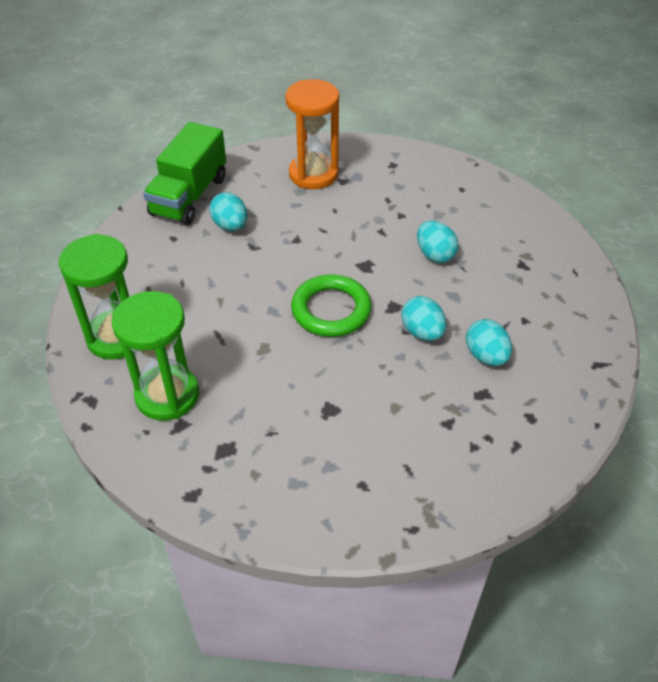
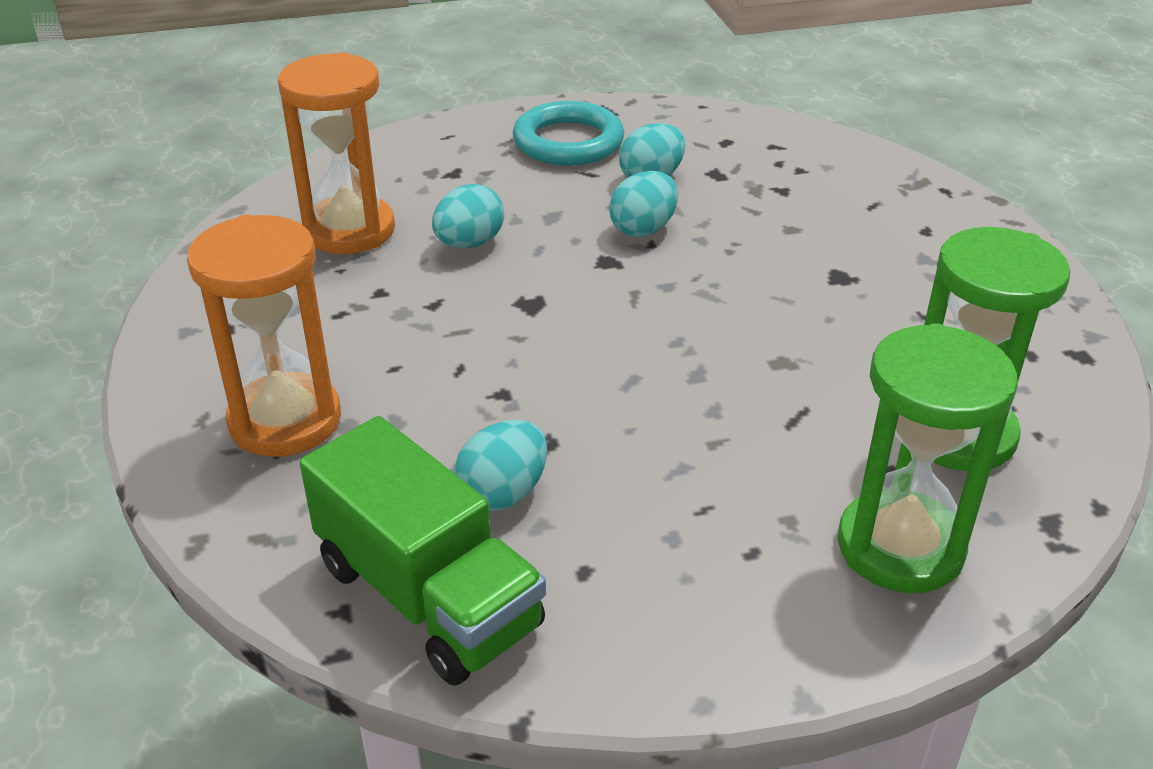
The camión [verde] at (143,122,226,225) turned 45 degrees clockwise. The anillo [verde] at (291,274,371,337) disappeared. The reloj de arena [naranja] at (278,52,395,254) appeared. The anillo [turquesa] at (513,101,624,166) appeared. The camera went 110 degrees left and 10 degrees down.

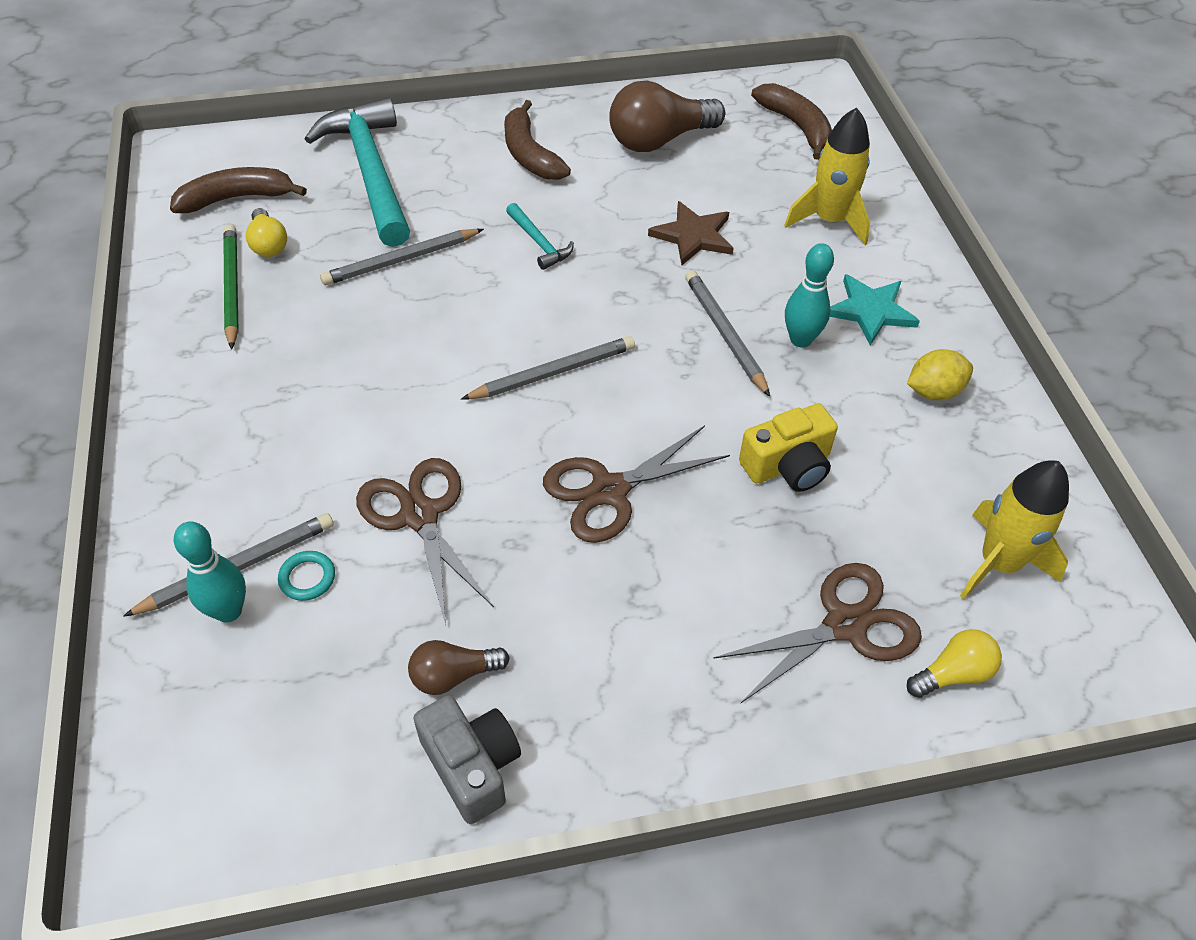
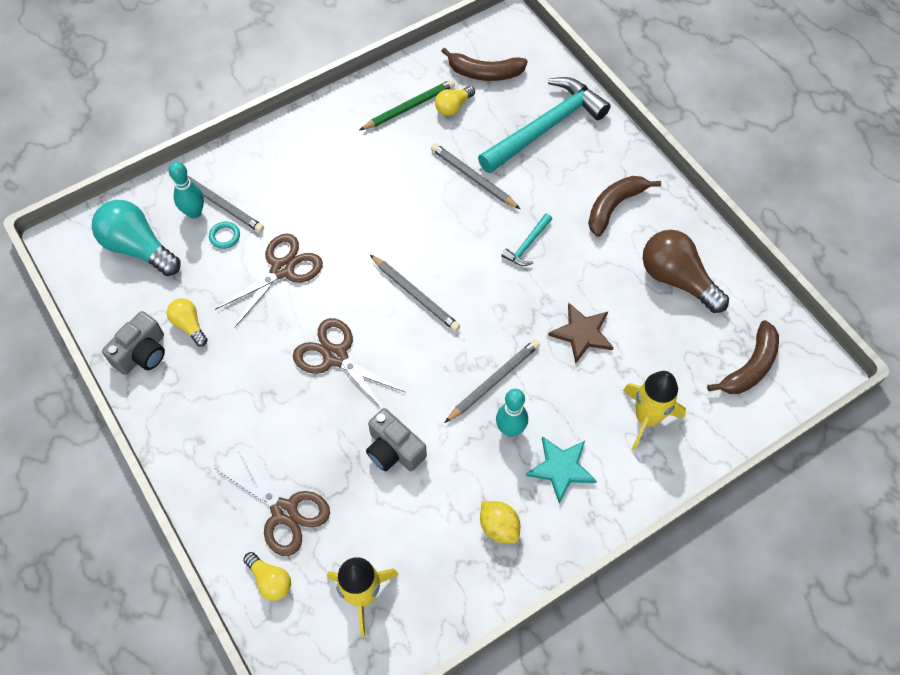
The plátano [marrón] at (170,167,307,213) turned 135 degrees clockwise. The cámara [amarillo] at (739,403,838,492) became the cámara [gris] at (366,408,427,471). The bombilla [marrón] at (408,640,510,695) became the bombilla [amarillo] at (167,298,207,347). The bombilla [turquesa] at (92,200,180,276) appeared. The camera went 70 degrees right and 10 degrees up.

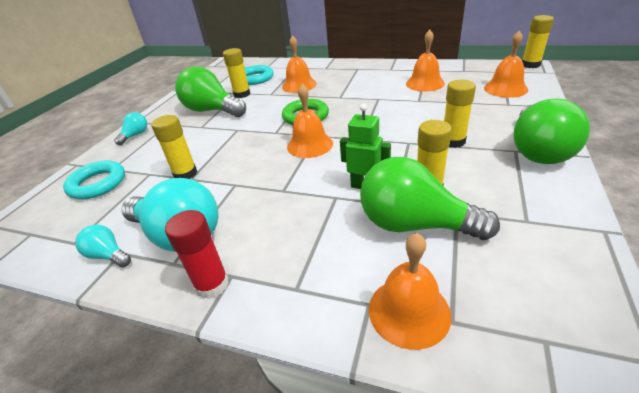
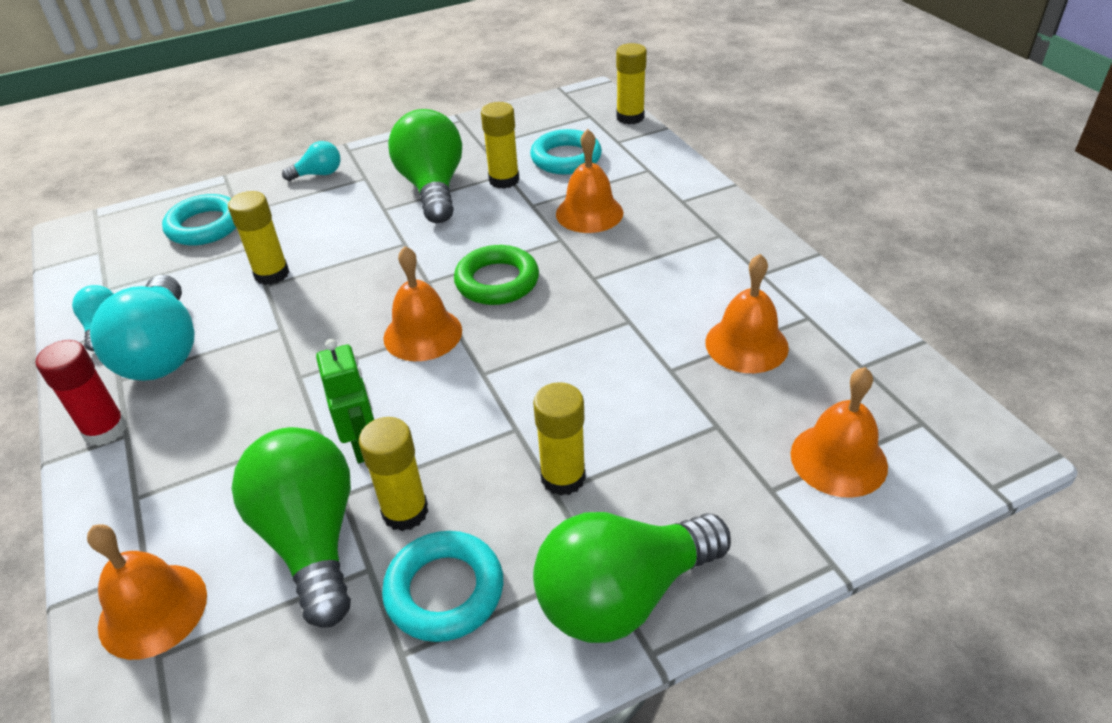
The barra de pegamento [amarillo] moved from (522,15,554,68) to (616,43,647,125). The anillo [turquesa] at (382,531,503,642) appeared. The camera went 45 degrees right and 5 degrees up.

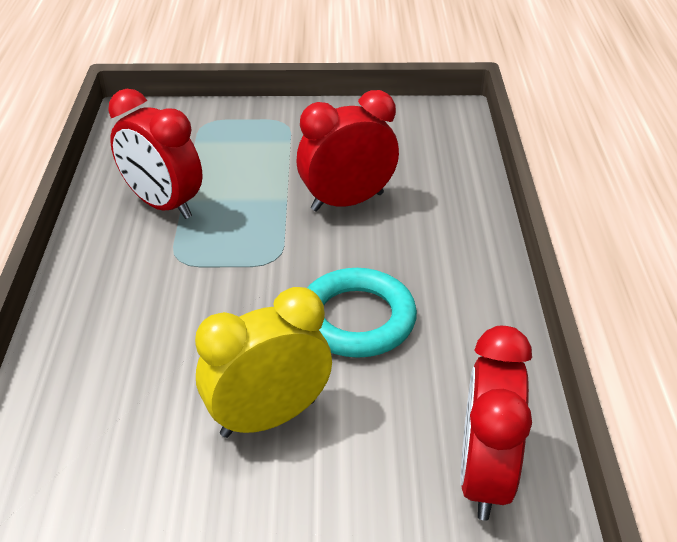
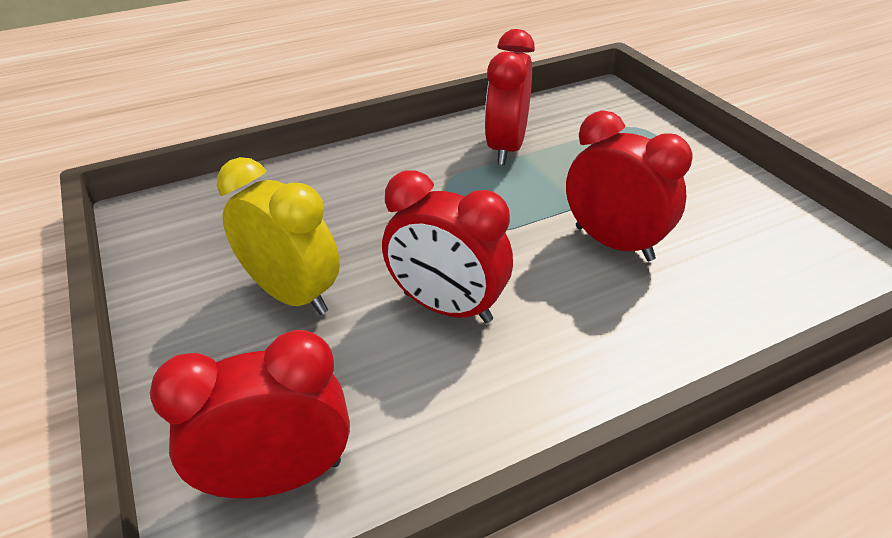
The anillo [turquesa] at (307,268,417,358) was replaced by the despertador [rojo] at (382,170,513,323). The camera went 65 degrees right and 0 degrees up.

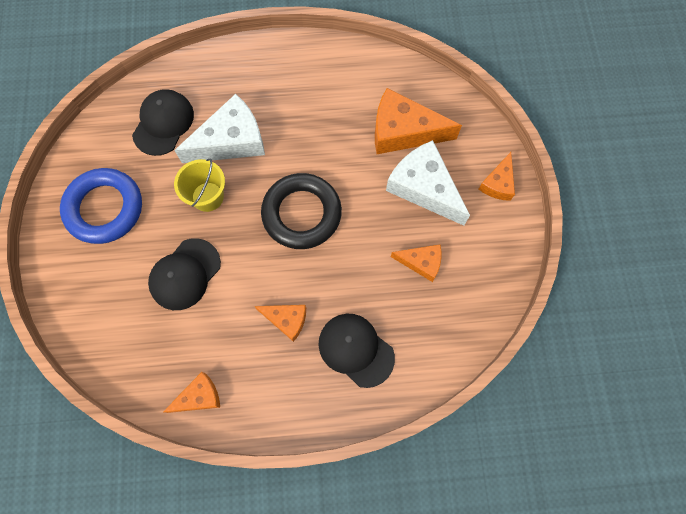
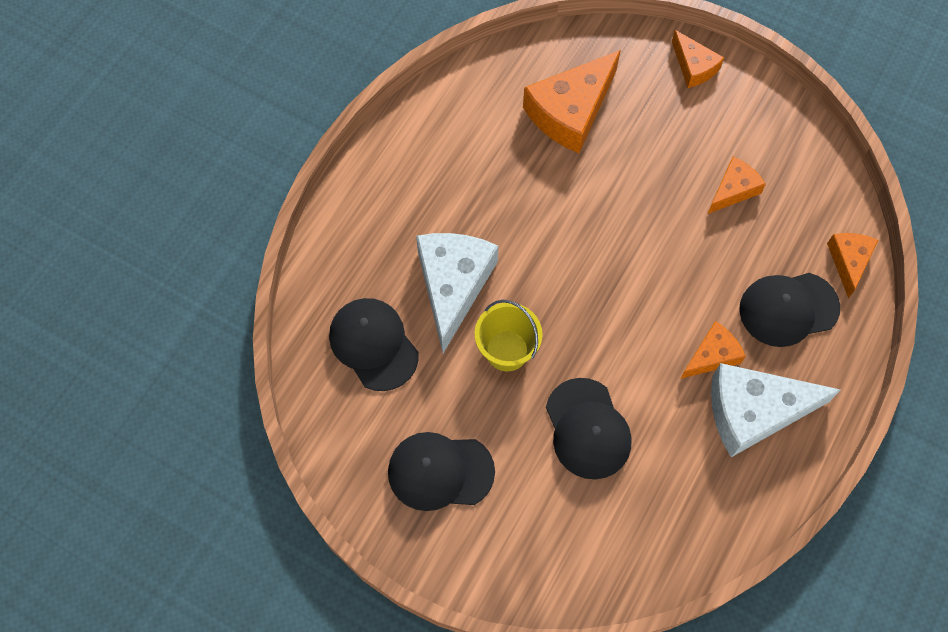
The queso [blanco] moved from (386,140,470,226) to (711,363,841,457). The anillo [azul] at (60,168,142,244) was replaced by the gorra [negro] at (388,432,495,511). The anillo [negro] at (261,173,342,249) disappeared. The queso [naranja] moved from (163,372,220,413) to (827,233,878,298). The camera went 55 degrees left and 5 degrees down.

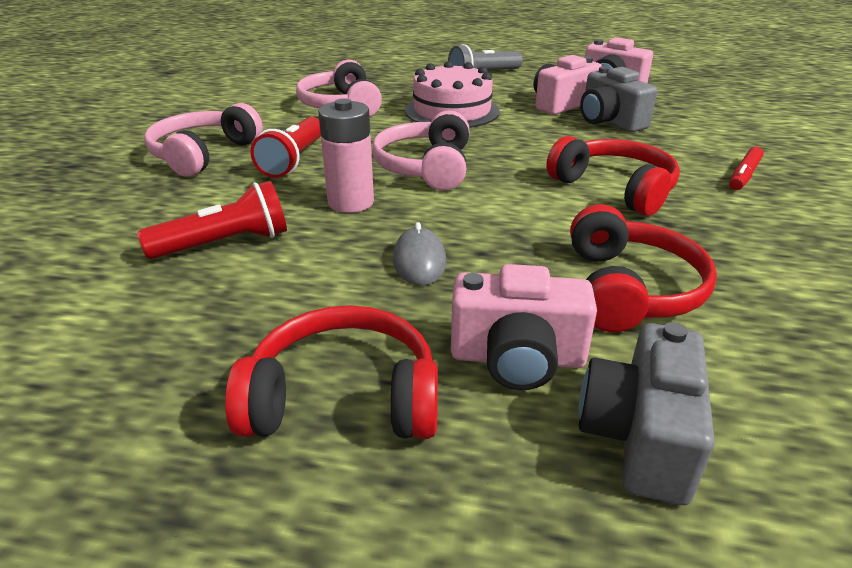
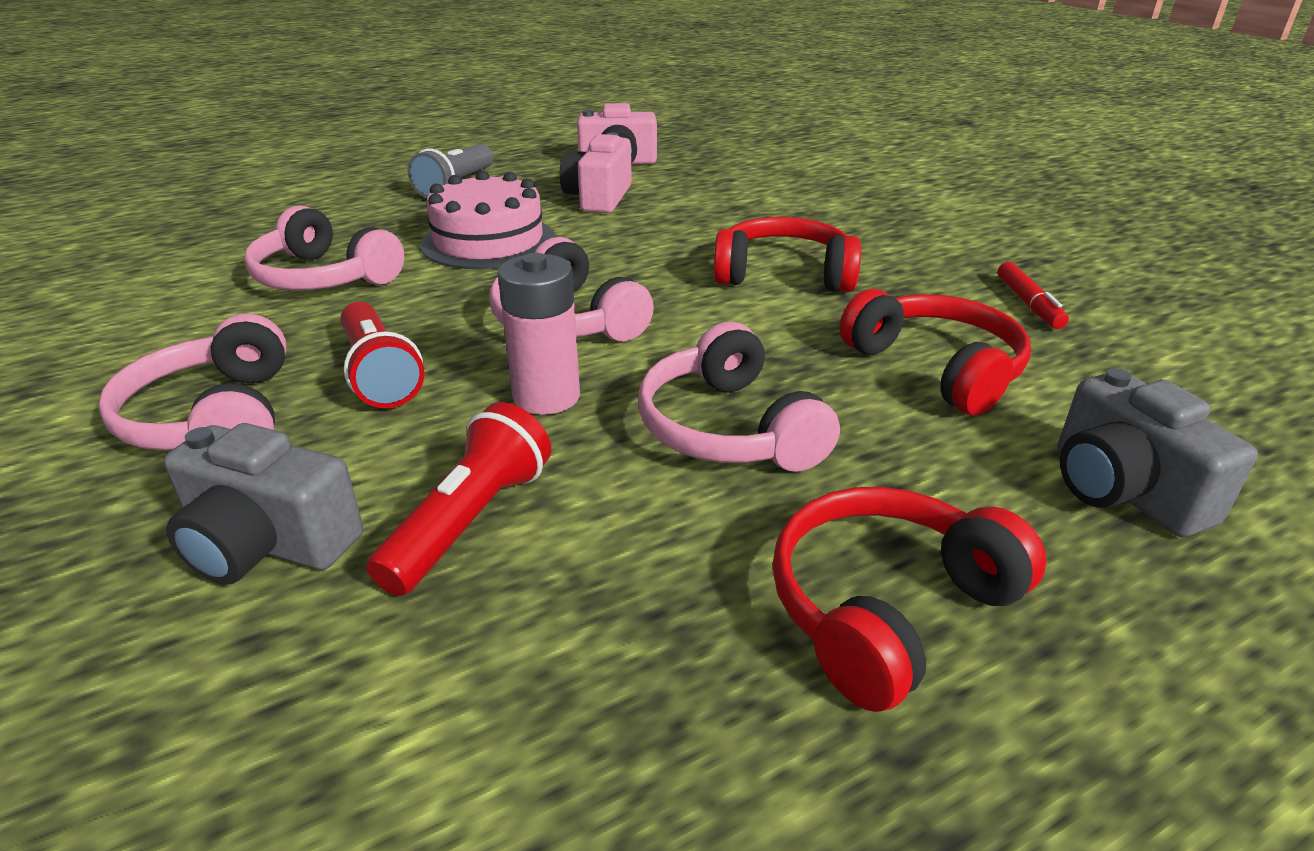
The cámara [gris] moved from (580,67,657,132) to (164,423,363,585). The rotulador [rojo] moved from (729,147,764,190) to (997,262,1069,329). The ratón [gris] at (393,222,446,286) was replaced by the auriculares [rosa] at (638,322,840,472). The cámara [rosa] at (451,264,597,390) disappeared. The camera went 40 degrees left and 0 degrees up.

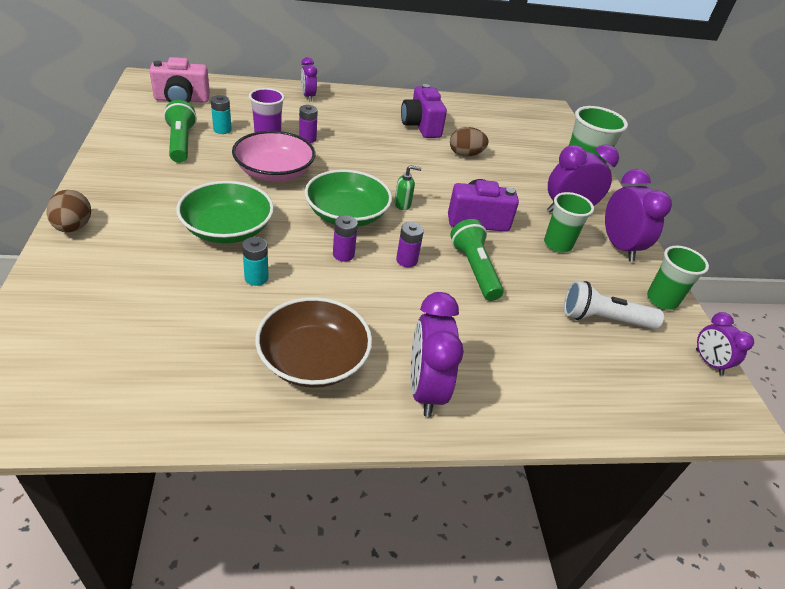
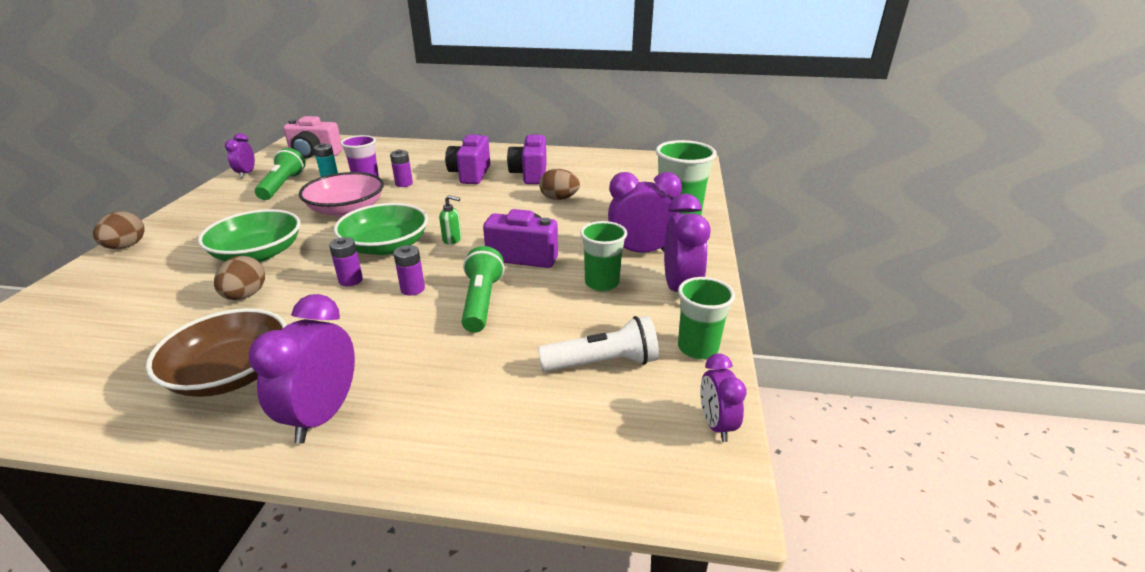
The despertador [morado] moved from (301,57,317,102) to (225,133,255,178). The pila [turquesa] at (242,237,269,286) was replaced by the huevo [marrón] at (214,256,265,300). The lámpara de mano [blanco] at (564,280,664,329) turned 150 degrees clockwise. The cámara [morado] at (445,133,490,184) appeared. The camera went 20 degrees right and 10 degrees down.

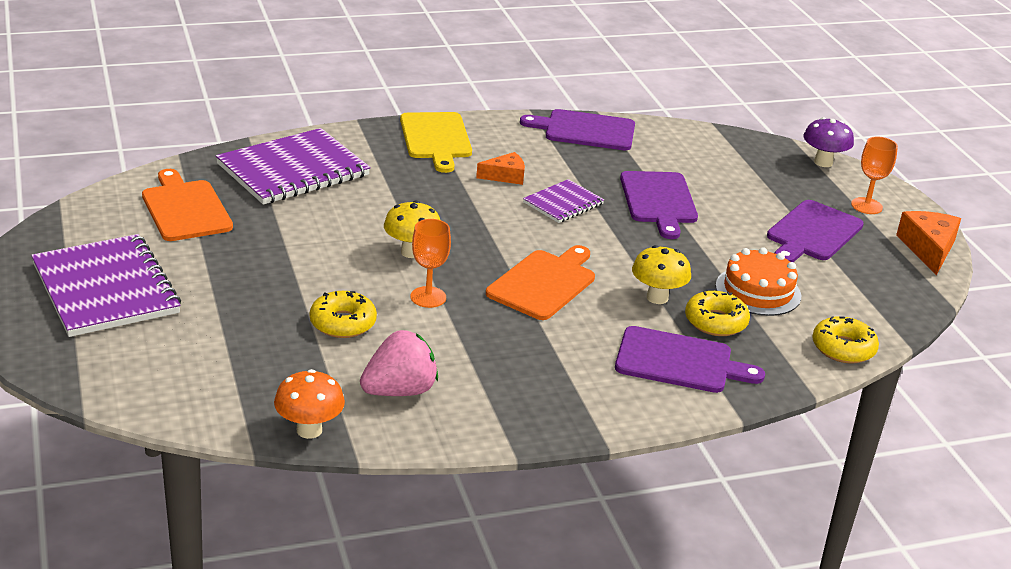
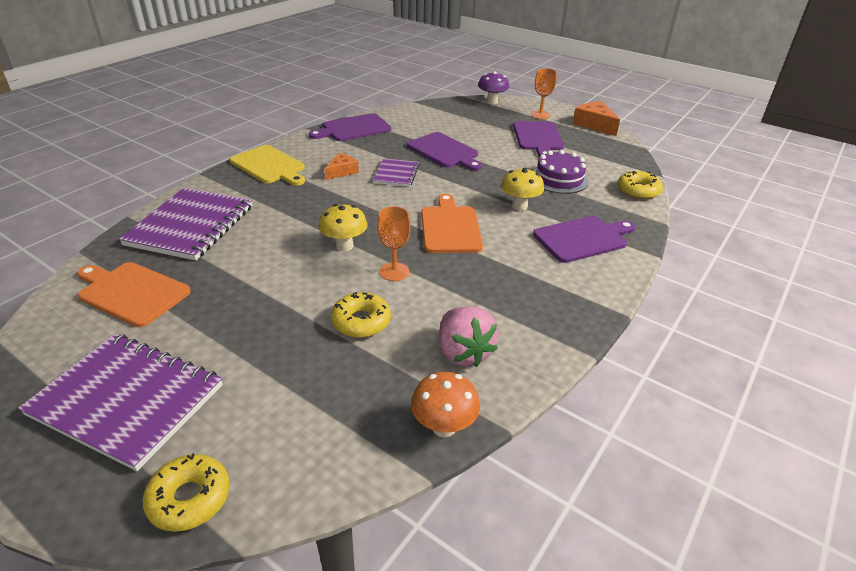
The tarta [naranja] at (716,247,801,316) became the tarta [morado] at (533,150,589,194). The rosquilla [amarillo] moved from (685,291,750,336) to (143,453,230,532). The fresa [rosa] at (360,330,438,396) turned 135 degrees clockwise. The camera went 35 degrees left and 5 degrees up.

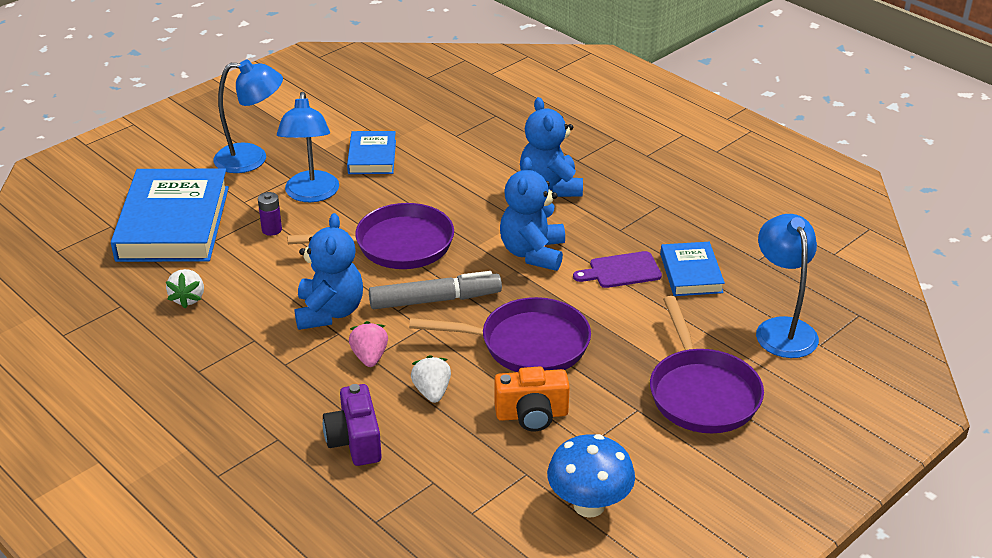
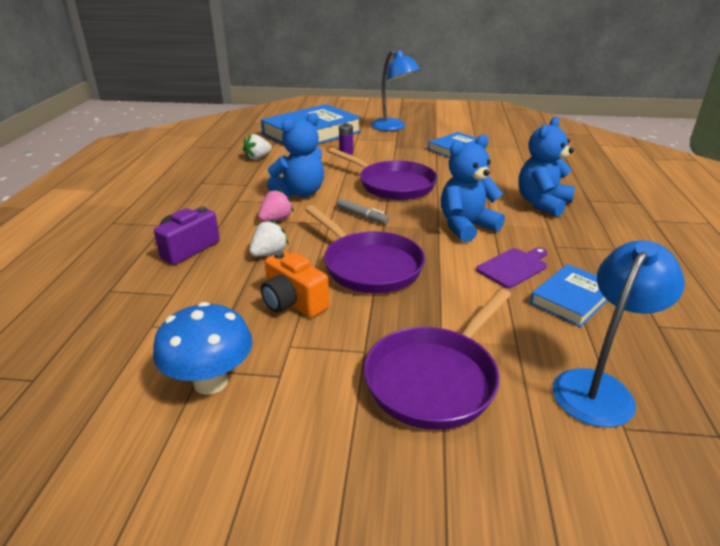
The lámpara [azul] at (277,92,339,202) disappeared. The tabla de cortar [morado] at (573,251,662,288) turned 105 degrees clockwise. The rotulador [gris] at (369,271,502,309) changed to 0.56 times the size. The camera went 50 degrees right and 5 degrees down.

